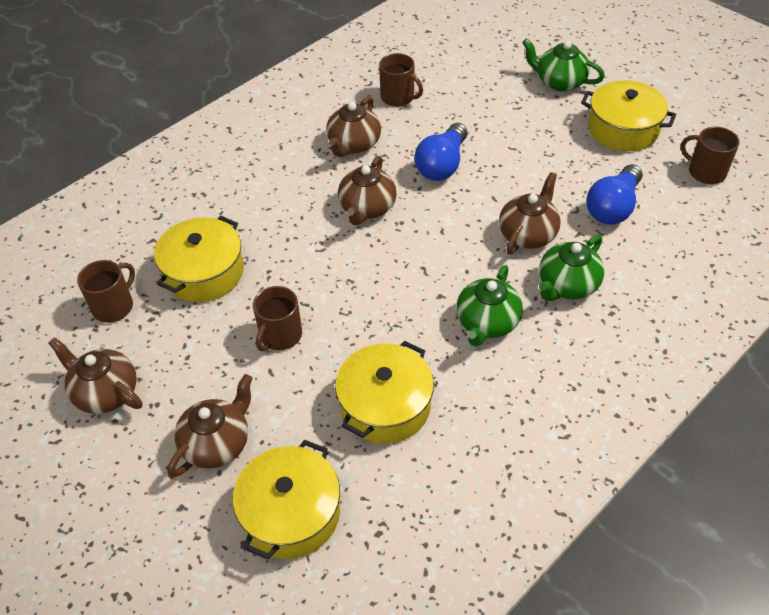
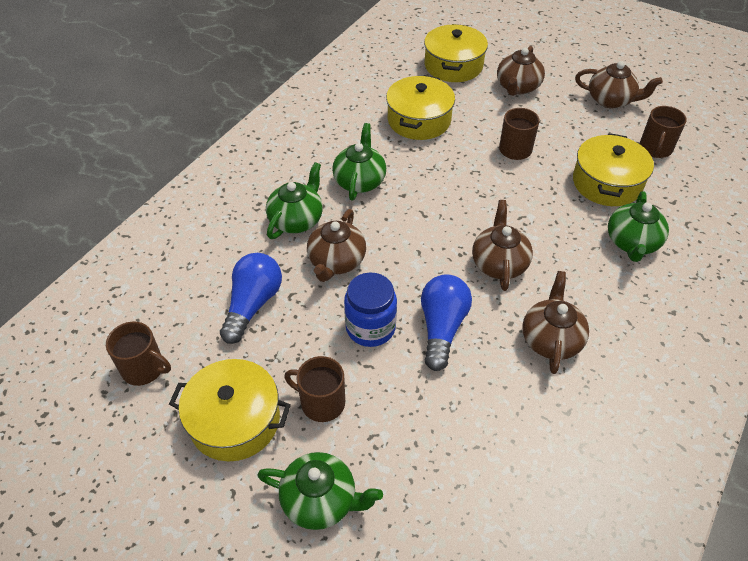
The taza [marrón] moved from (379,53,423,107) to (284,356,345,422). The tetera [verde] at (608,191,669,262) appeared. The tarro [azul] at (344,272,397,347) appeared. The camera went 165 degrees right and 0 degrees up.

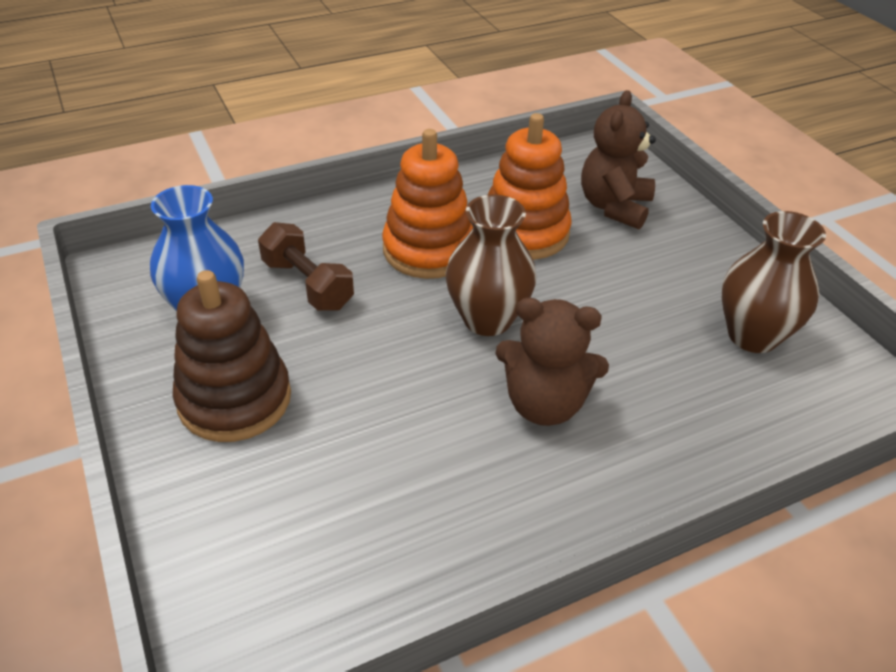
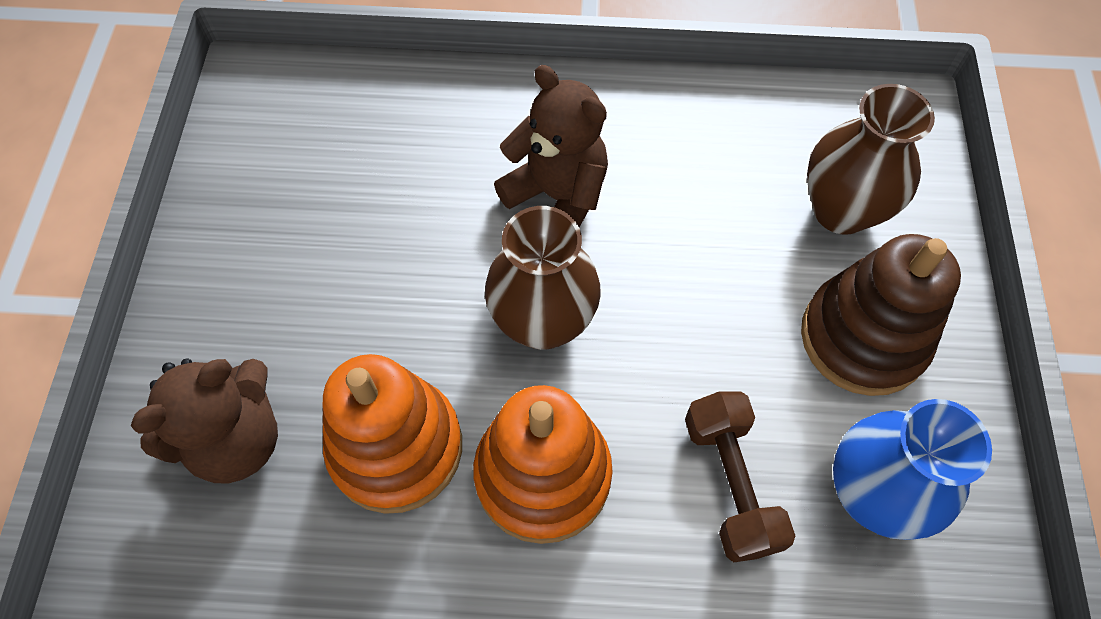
The florero [marrón] moved from (722,211,826,353) to (807,84,935,235). The camera went 150 degrees left and 20 degrees up.

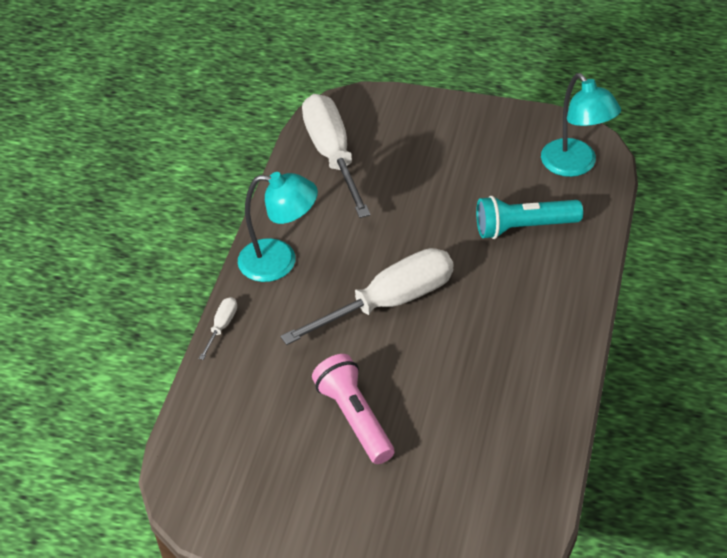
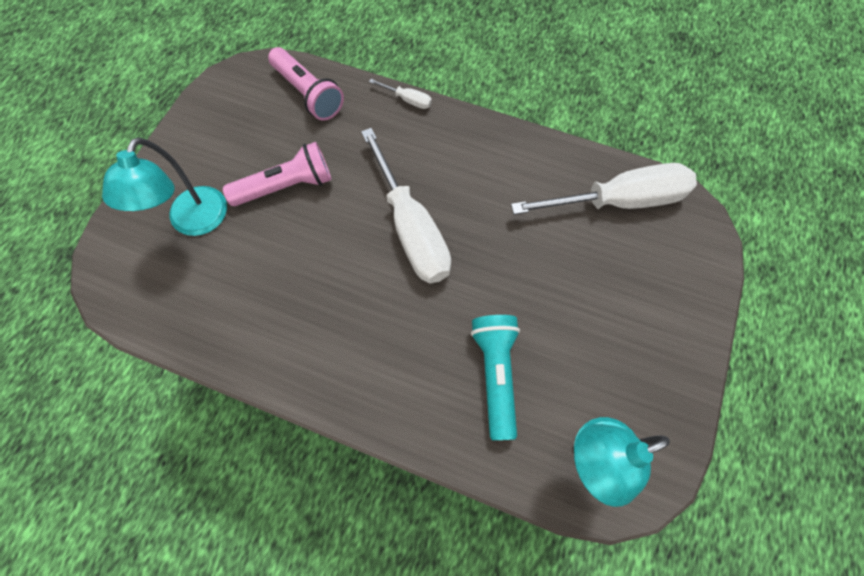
The lámpara [turquesa] moved from (238,172,318,282) to (102,137,227,236). The lámpara de mano [rosa] at (268,47,344,121) appeared. The camera went 95 degrees right and 20 degrees up.

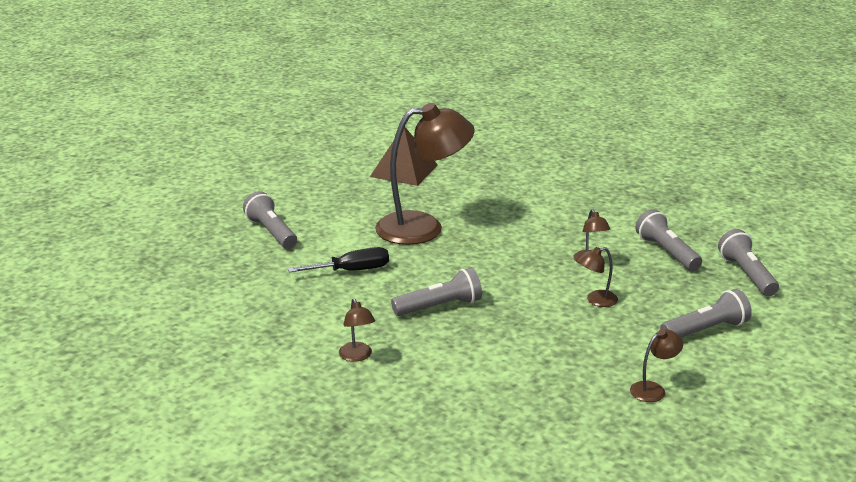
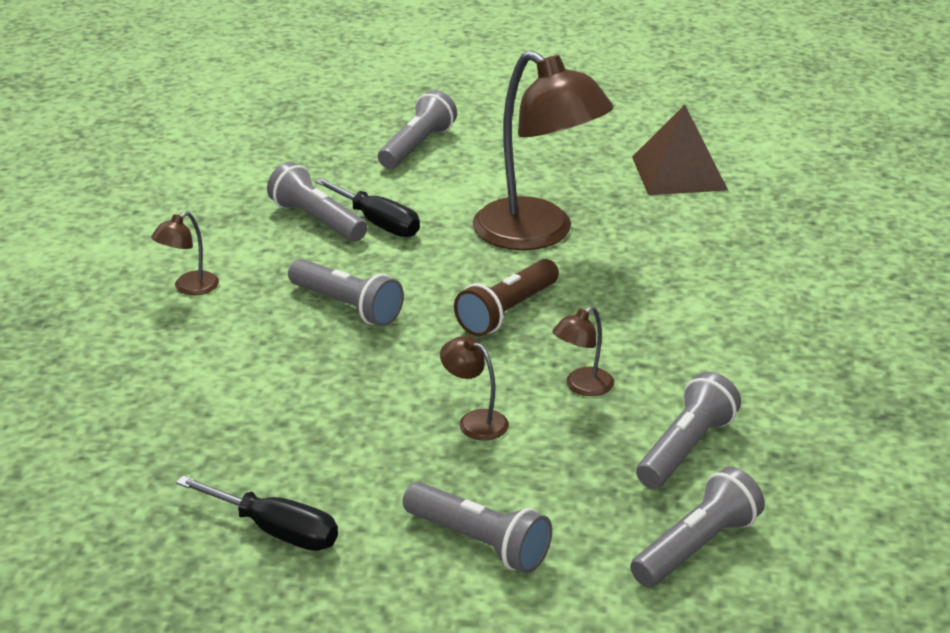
The lámpara [marrón] at (630,329,683,402) was replaced by the destornillador [negro] at (176,476,338,551). The lámpara de mano [gris] at (267,162,367,242) appeared. The lámpara de mano [marrón] at (454,259,559,336) appeared. The camera went 60 degrees right and 5 degrees up.

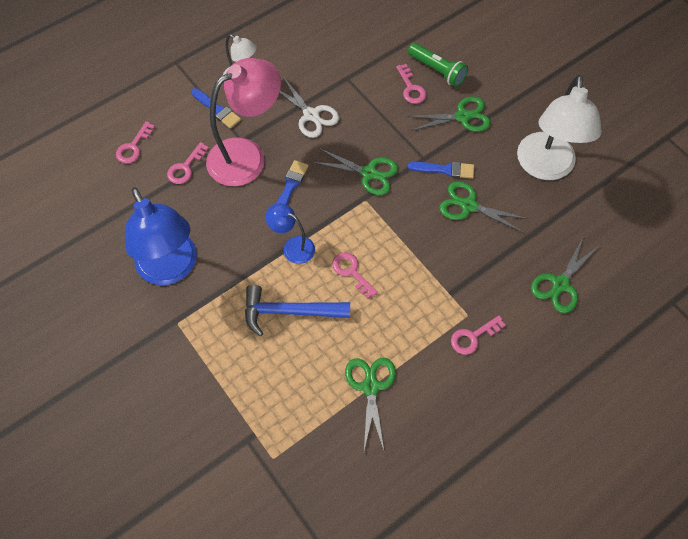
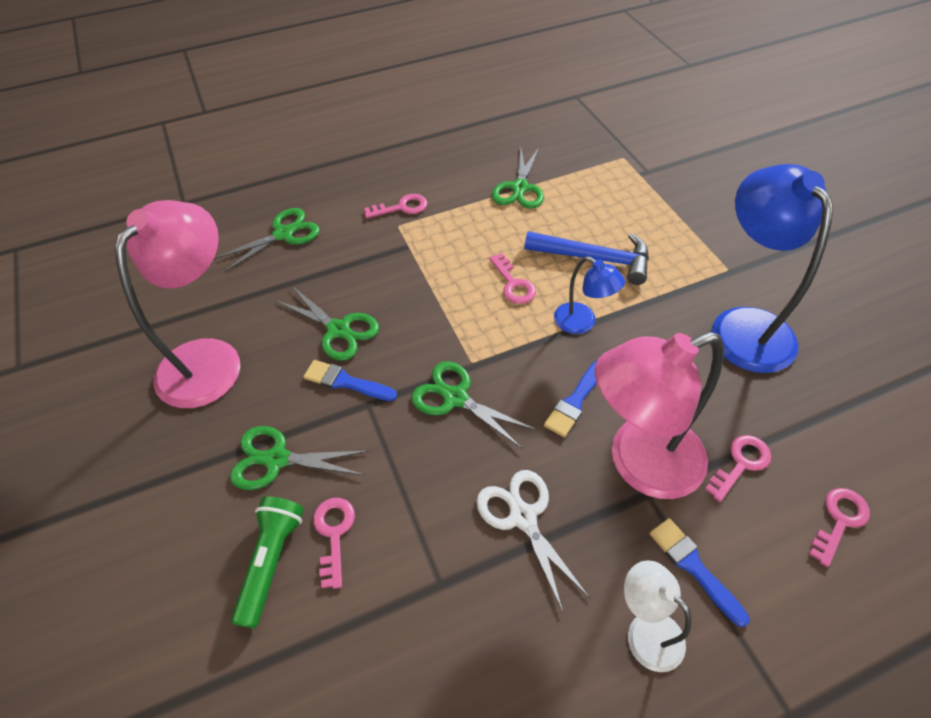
The lámpara de mano [verde] at (408,43,468,87) turned 45 degrees clockwise. The lámpara [blanco] at (517,75,602,180) became the lámpara [rosa] at (115,200,240,408). The camera went 165 degrees left and 10 degrees down.

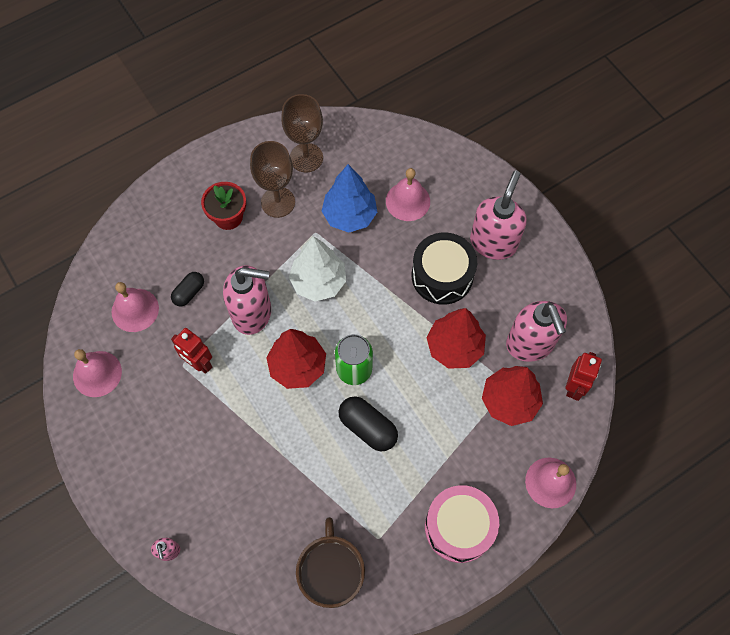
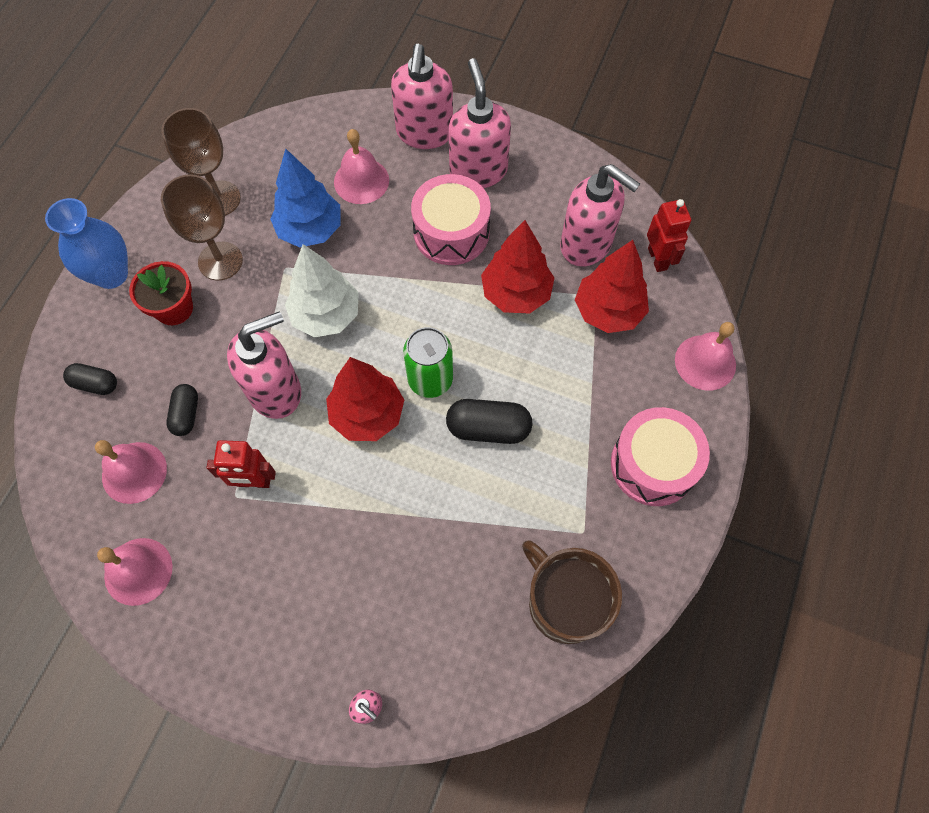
The tambor [negro] at (412,233,477,305) became the tambor [rosa] at (411,174,491,265). The dispensador de jabón [rosa] at (391,44,453,149) appeared. The florero [azul] at (45,198,128,289) appeared. The cápsula [negro] at (63,363,117,395) appeared. The camera went 35 degrees left and 0 degrees up.

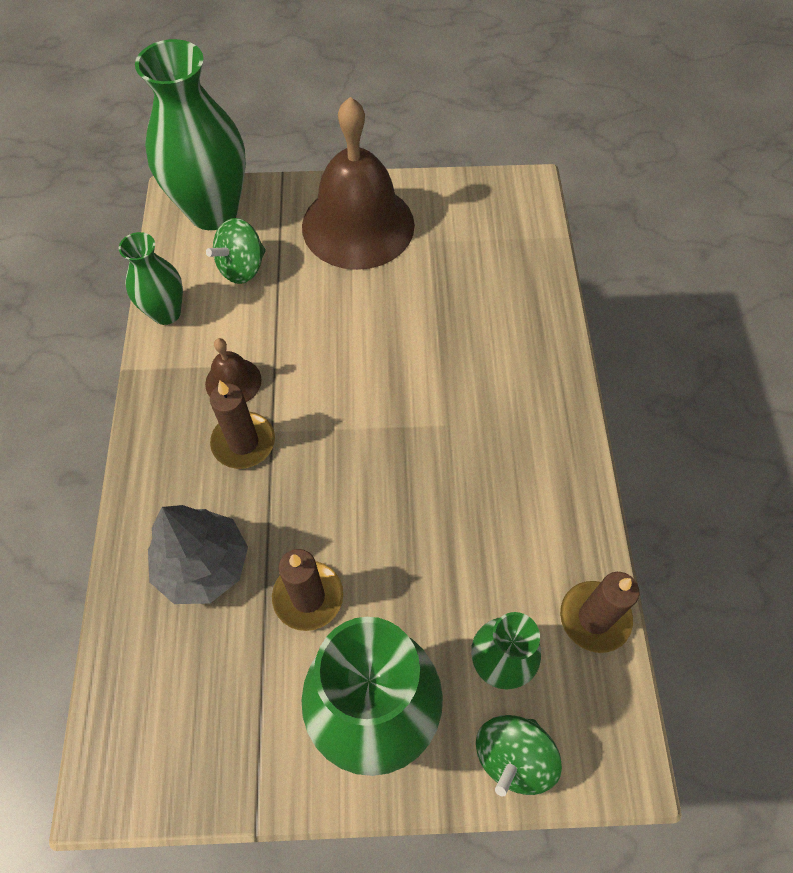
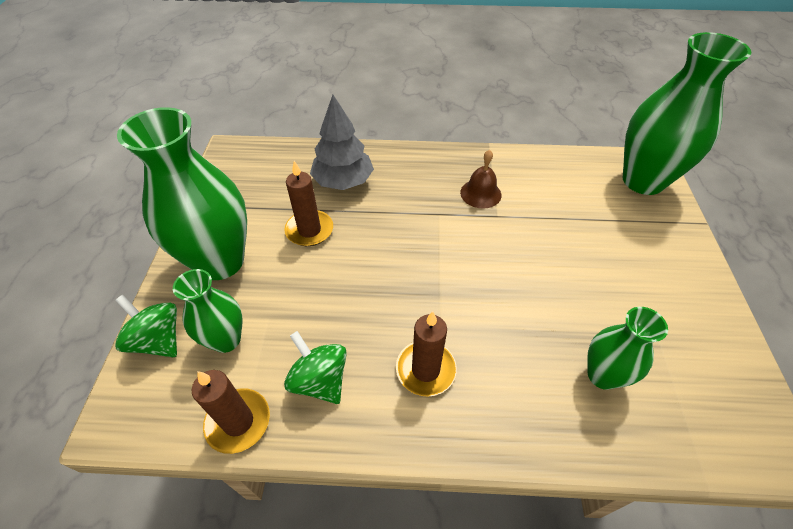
The campana [marrón] at (302,97,415,270) disappeared. The peonza [verde] moved from (206,218,266,284) to (284,331,347,404). The florero [verde] moved from (119,232,183,325) to (587,307,668,390). The vela [marrón] moved from (210,380,275,469) to (396,311,457,397). The camera went 95 degrees right and 10 degrees down.

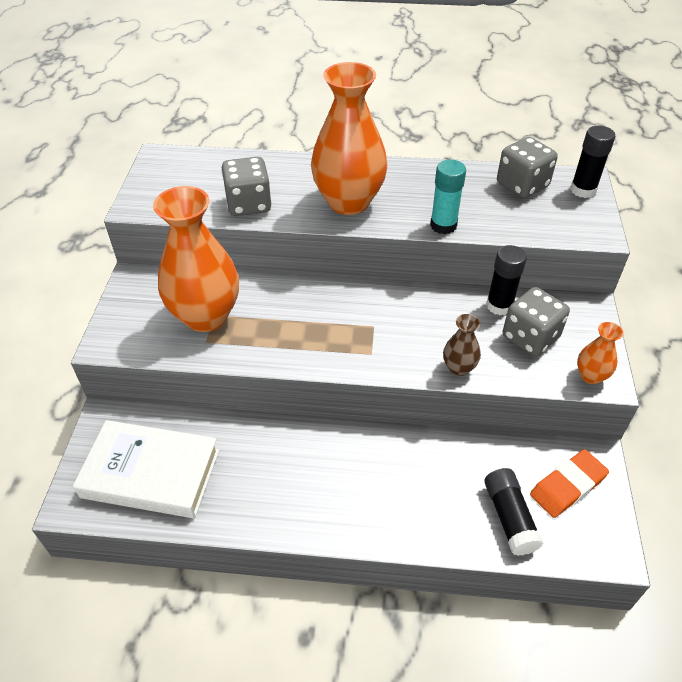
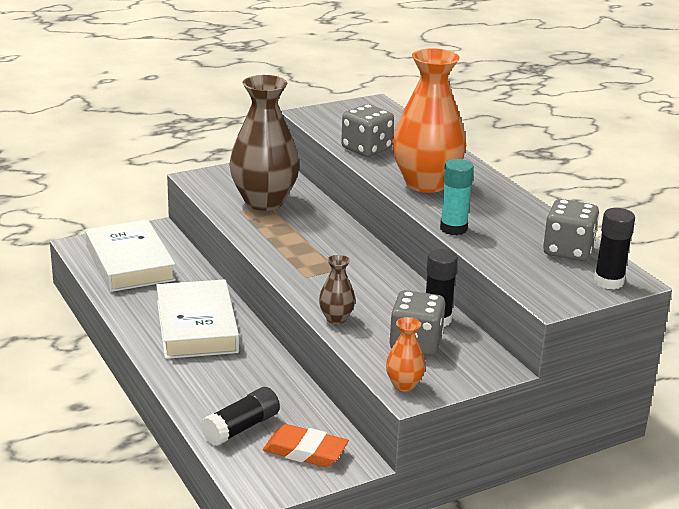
The florero [naranja] at (153,186,239,332) became the florero [marrón] at (230,75,300,211). The libro [blanco] at (156,279,239,359) appeared. The camera went 55 degrees right and 20 degrees down.

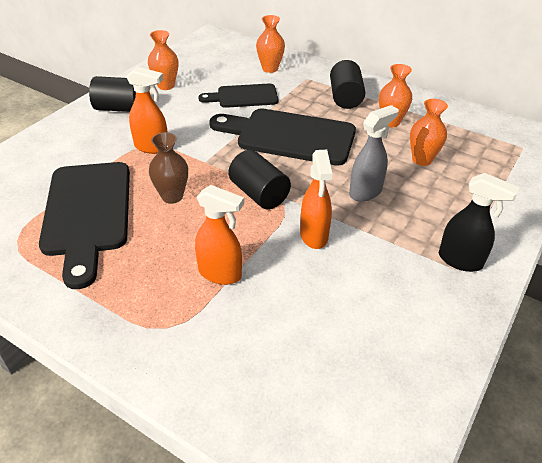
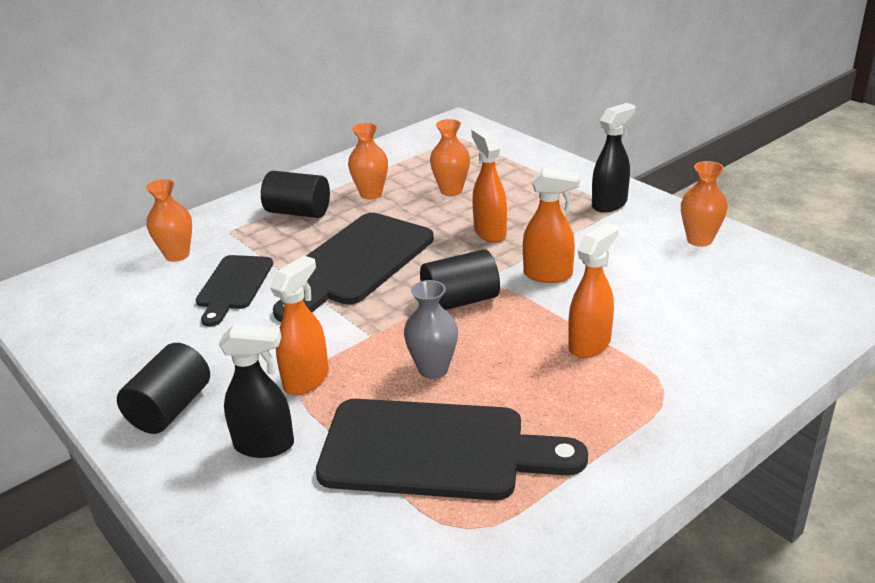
The florero [naranja] moved from (148,30,178,90) to (681,161,728,247). The pulverizador [gris] at (349,105,399,202) became the pulverizador [naranja] at (472,128,507,242). The florero [marrón] at (149,132,188,204) became the florero [gris] at (404,280,458,379). The pulverizador [negro] at (219,325,294,458) appeared. The camera went 70 degrees left and 10 degrees down.

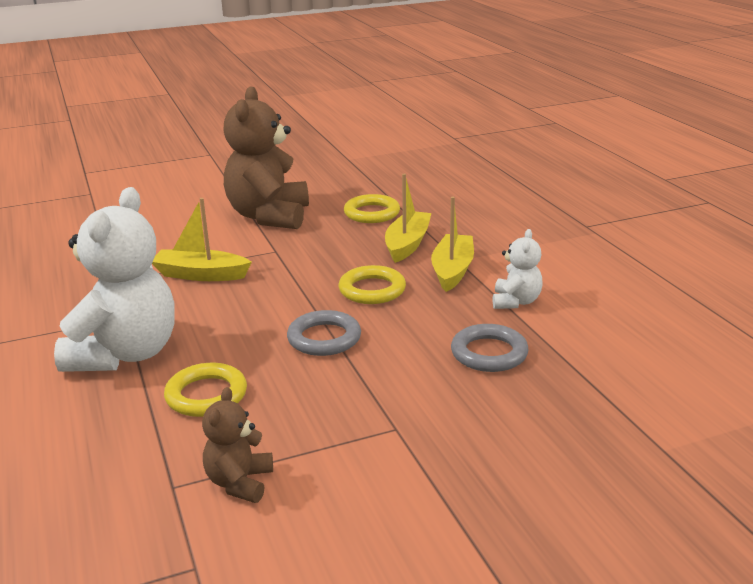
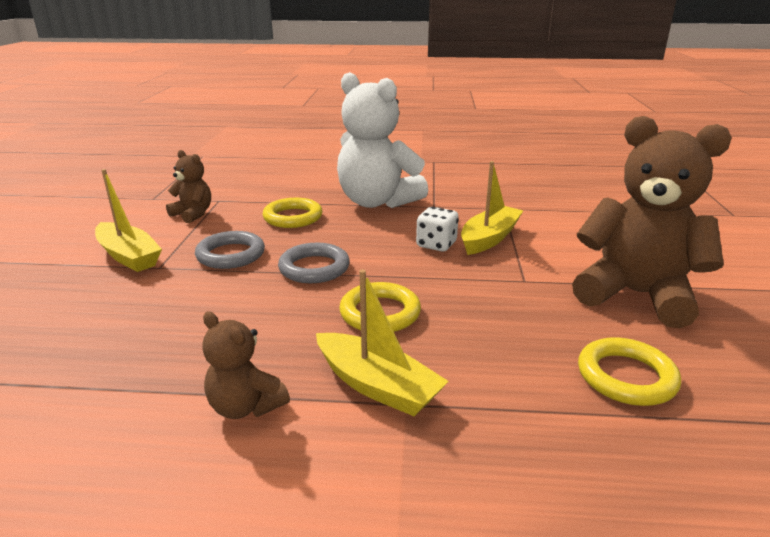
The barco [amarillo] moved from (385,174,431,263) to (95,169,162,272). The osito [blanco] at (493,229,543,309) became the osito [marrón] at (202,311,290,419). The anillo [gris] moved from (451,324,529,372) to (195,231,265,269). The dado [blanco] at (416,207,459,251) appeared. The camera went 115 degrees right and 0 degrees up.

